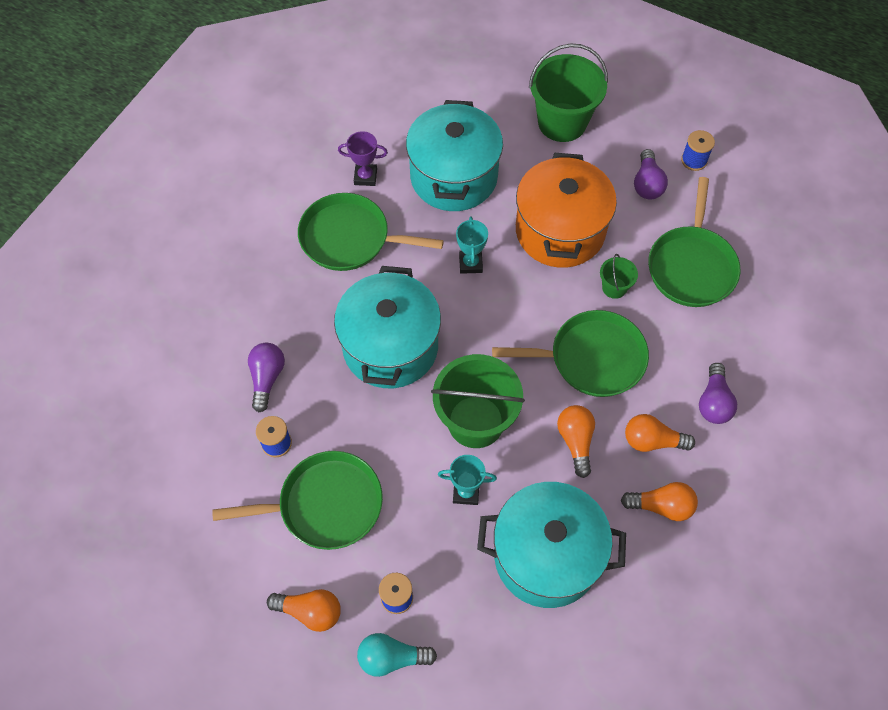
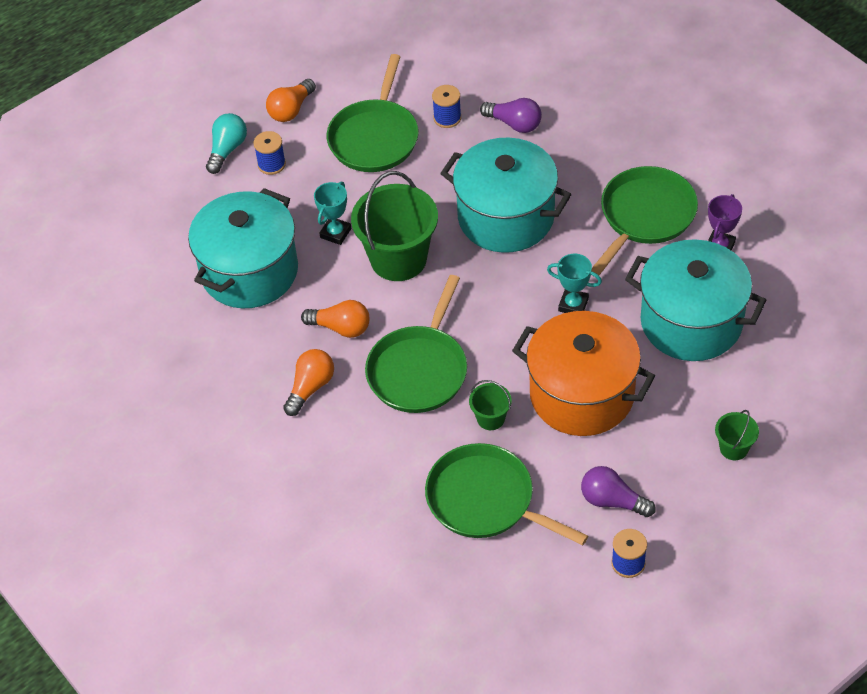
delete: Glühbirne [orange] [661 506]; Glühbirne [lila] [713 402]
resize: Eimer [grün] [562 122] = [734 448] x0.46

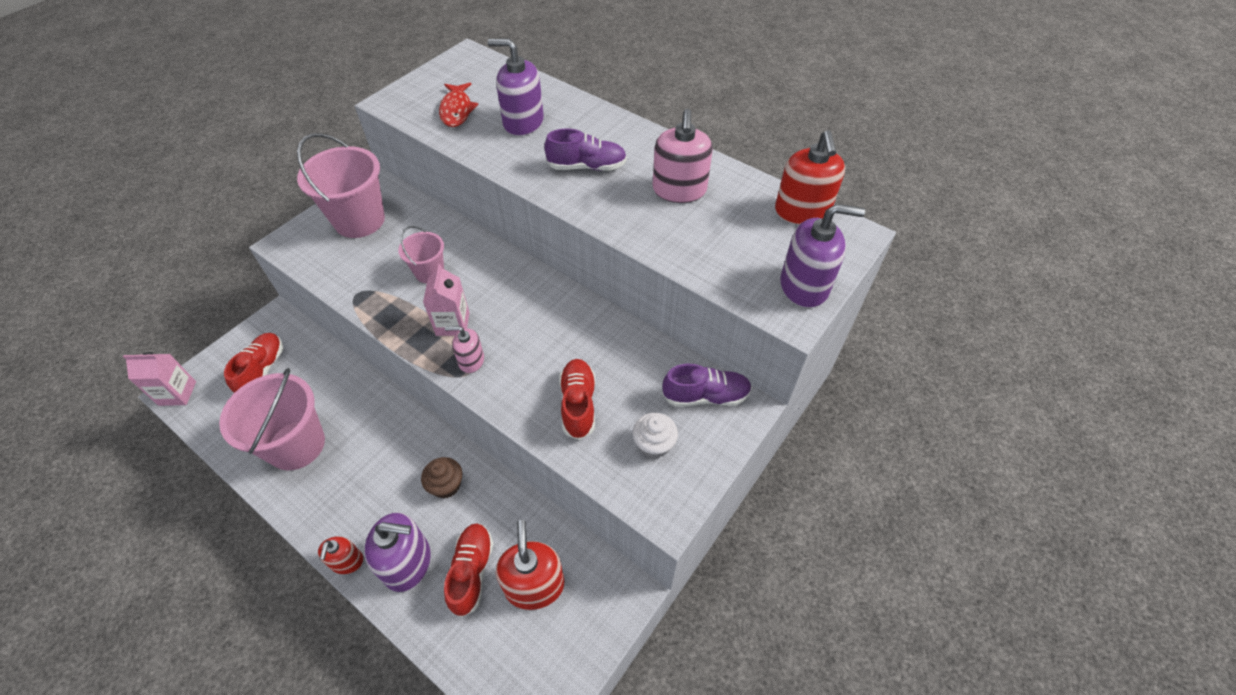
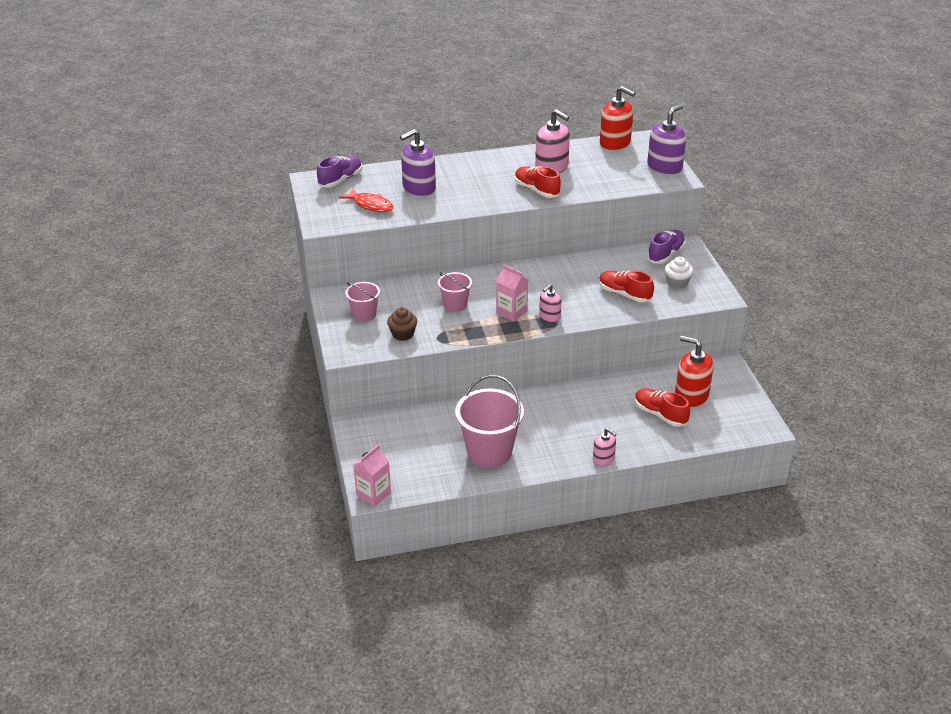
delete: Seifenspender [lila] [407 562]
move: Schuh [lila] [587 166] to [340 180]; Muffin [braun] [446 485] to [403 334]; Schuh [rot] [262 370] to [536 190]
recolor: Seifenspender [rot] [347 561] to Seifenspender [rosa] [603 459]
resize: Eimer [rosa] [359 220] = [364 314] x0.54

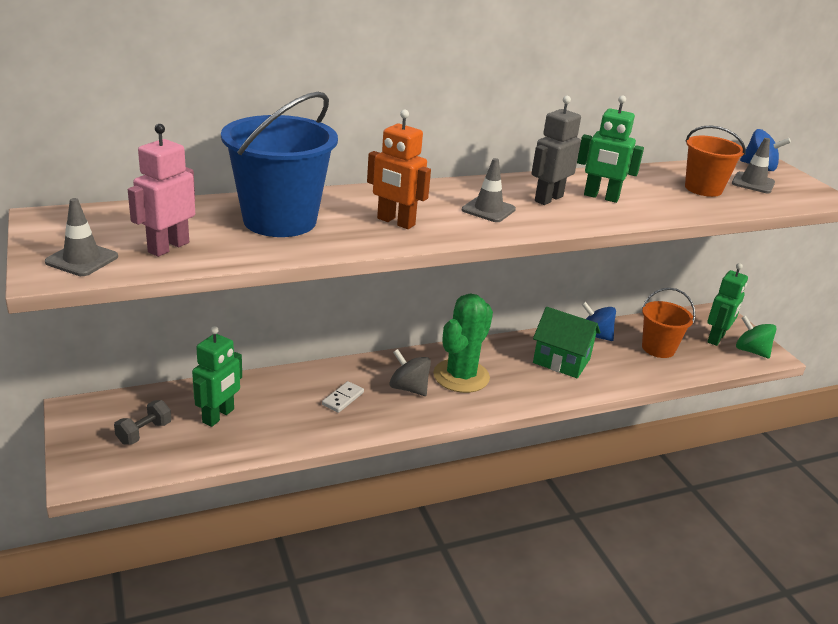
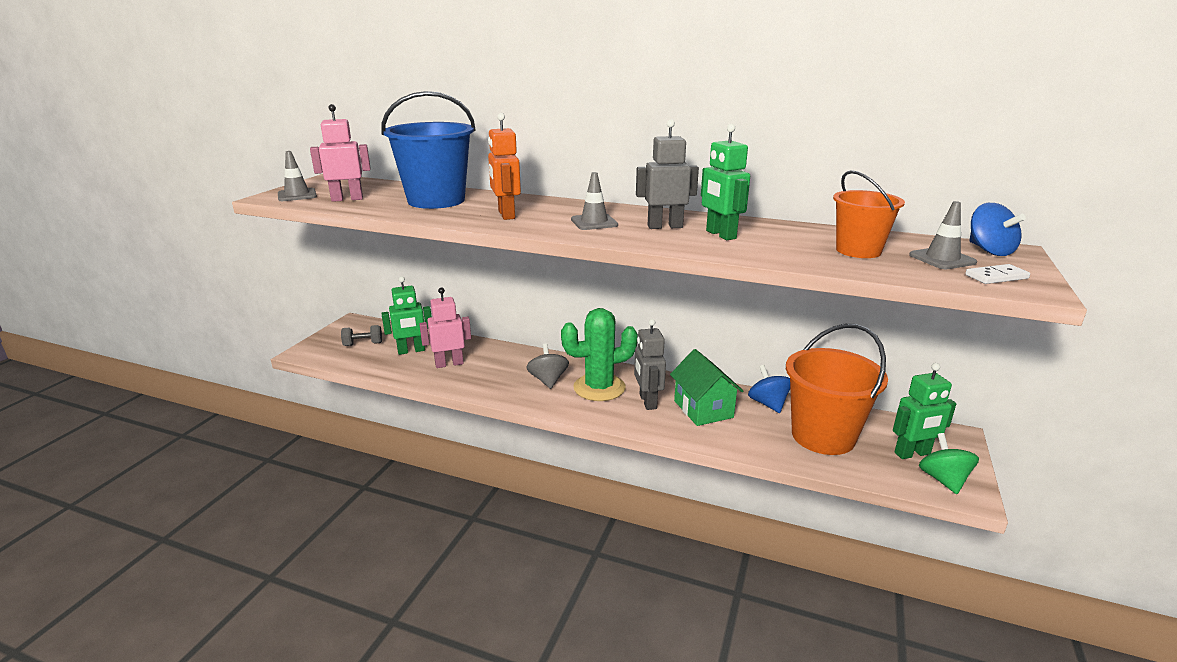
insert: Roboter [rosa] [449 364]; Roboter [grau] [647 401]
move: Dominostein [weiß] [343 399] to [996 277]
resize: Eimer [orange] [658 348] = [823 436] x1.65

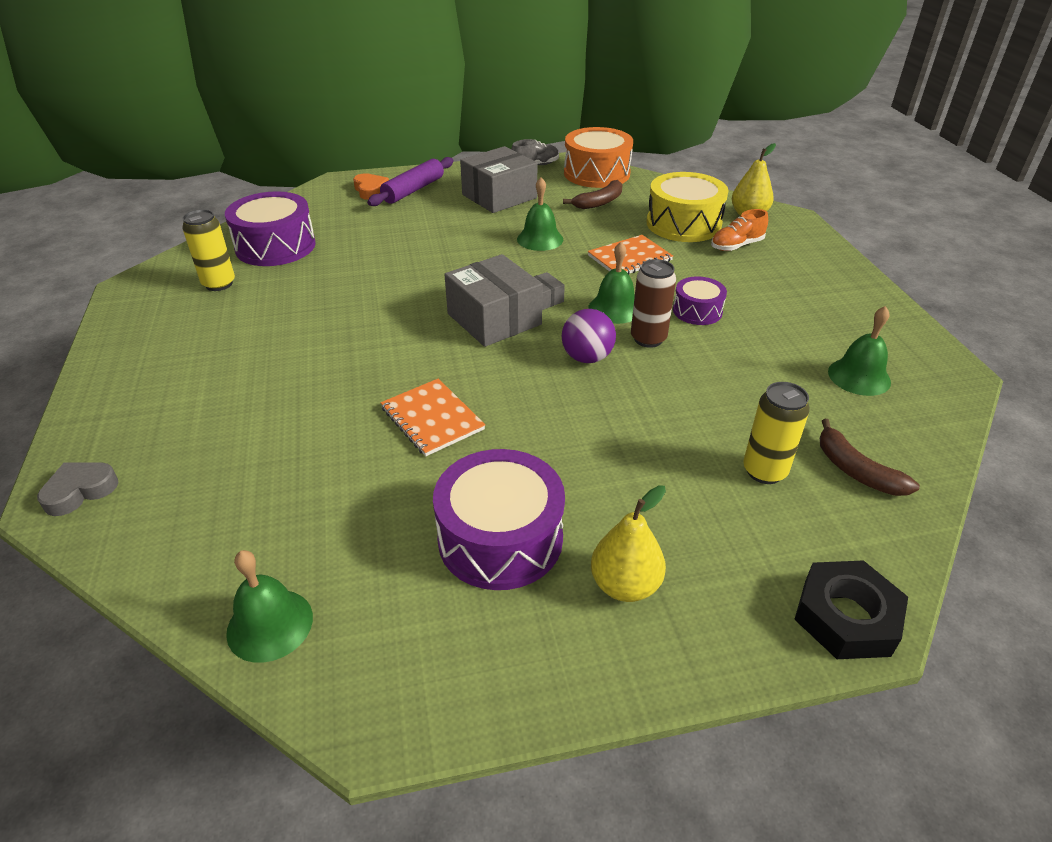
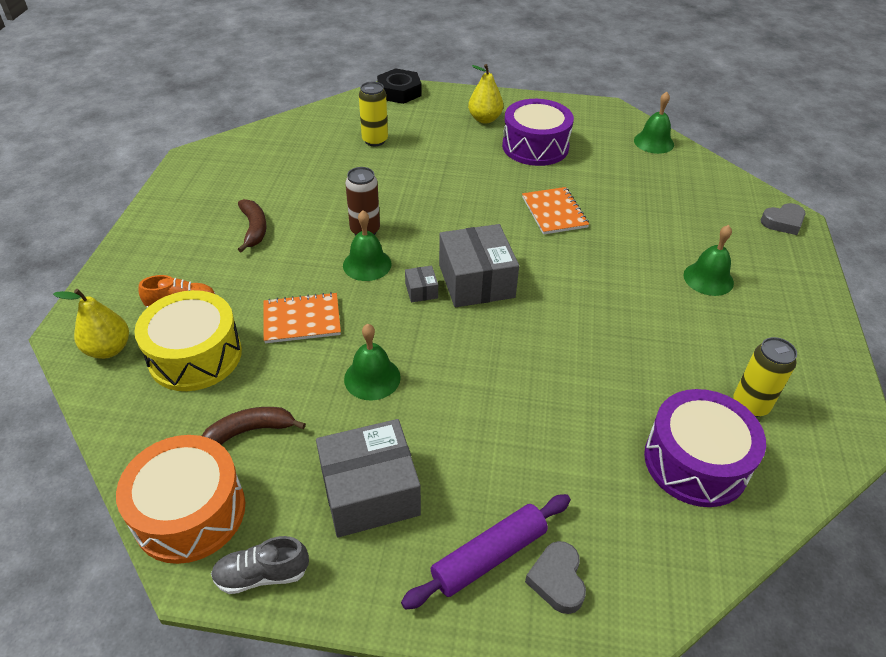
delete: Ball [lila] [587 358]; Trommel [lila] [697 311]
move: Banane [braun] [856 470] to [254 229]; Glocke [grün] [859 376] to [708 278]
recolor: Herz [orange] [370 190] to Herz [grau] [557 580]

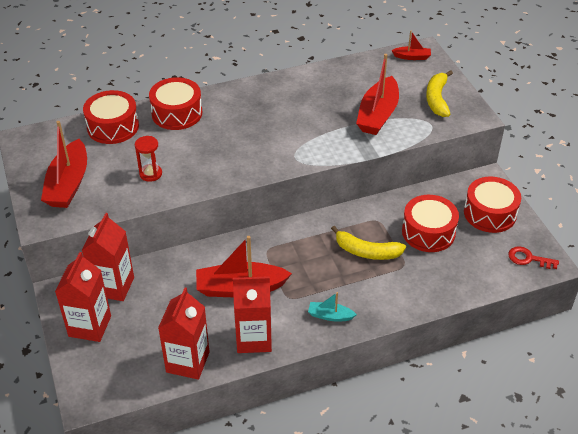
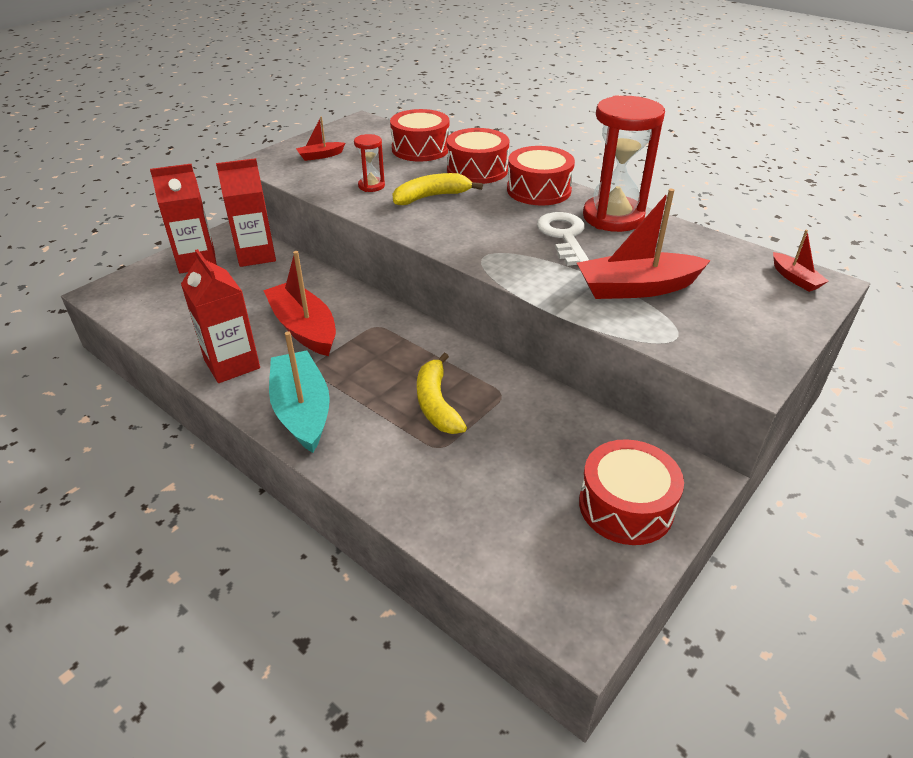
delete: Getränkekarton [rot] [188 362]; Schlüssel [rot] [528 258]
insert: Schlüssel [weiß] [564 236]; Sanduhr [rot] [613 217]
move: Banane [gelb] [437 99] to [431 197]; Trommel [rot] [428 232] to [538 190]
resize: Boot [türkis] [330 316] = [302 410] x2.02; Boot [rot] [68 184] = [320 156] x0.50

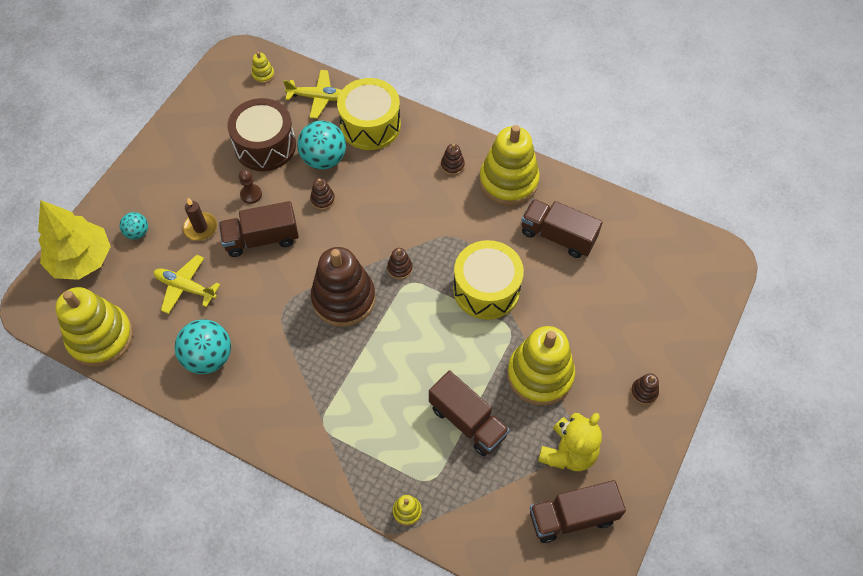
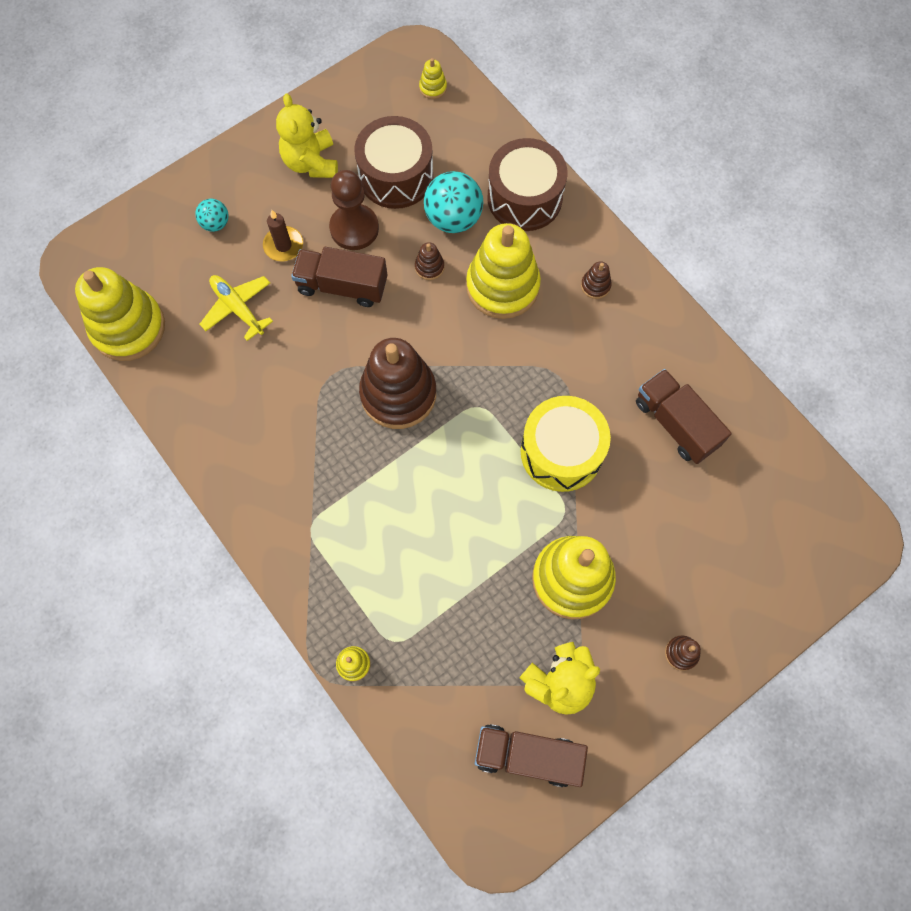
delete: Baum [gelb] [82 259]; Ball [türkis] [209 357]; Flugzeug [gelb] [318 97]; Stapelspielzeug [braun] [400 268]; Lastwagen [braun] [467 421]
insert: Teddybär [gelb] [311 162]
move: Stapelspielzeug [gelb] [508 181] to [502 286]
recolor: Trommel [gelb] [370 125] to Trommel [braun] [524 198]
resize: Bauer [braun] [251 194] = [354 228] x1.89

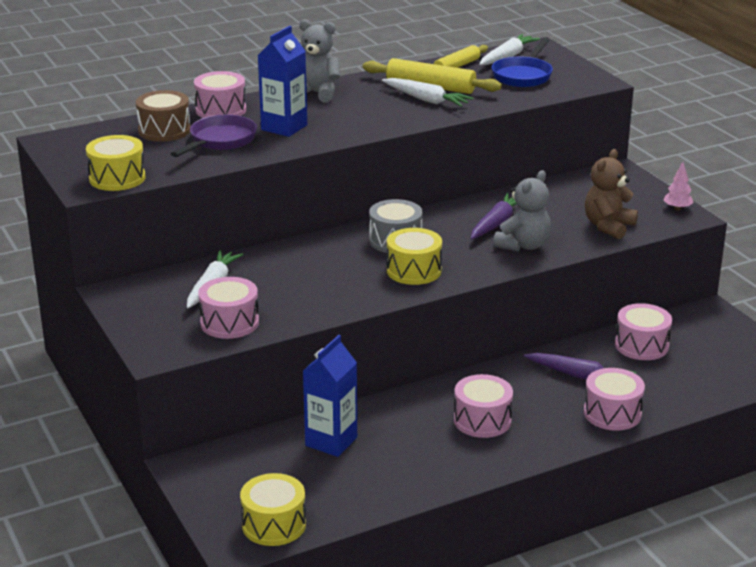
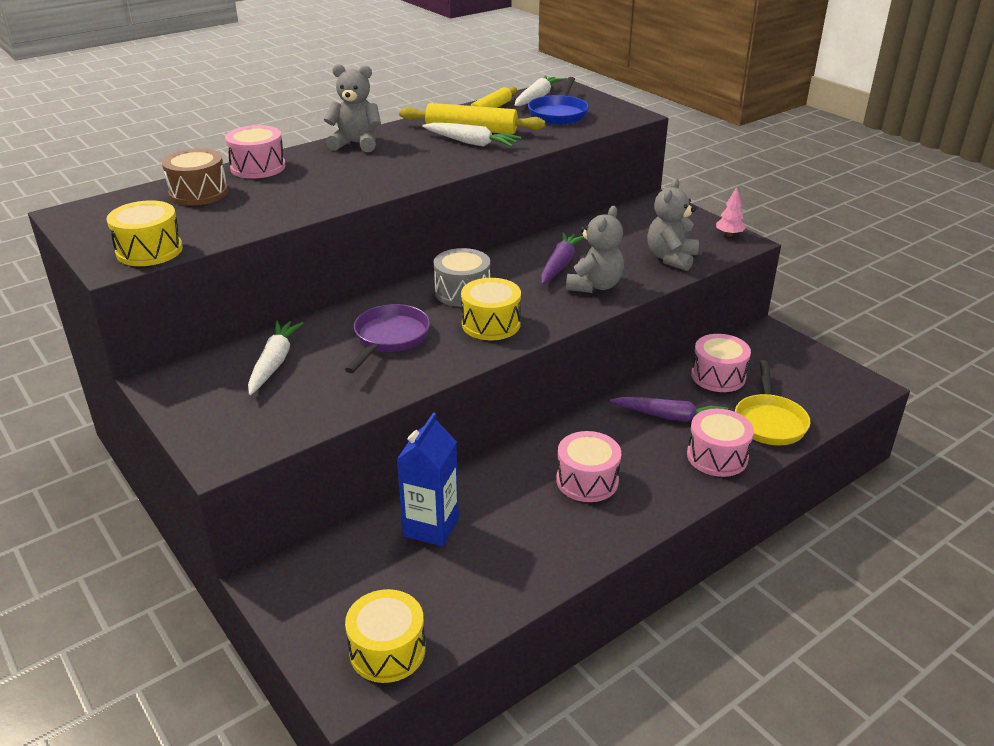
delete: Trommel [rosa] [229 323]; Getränkekarton [blau] [284 127]
insert: Pfanne [gelb] [769 421]
move: Pfanne [lila] [220 141] to [389 339]
recolor: Teddybär [braun] [608 226] to Teddybär [grau] [671 258]

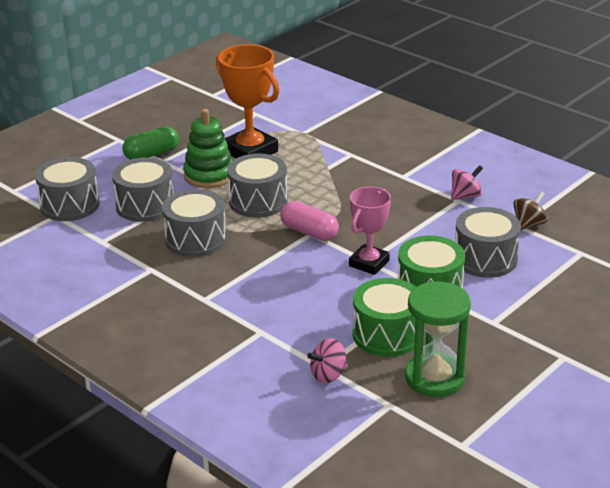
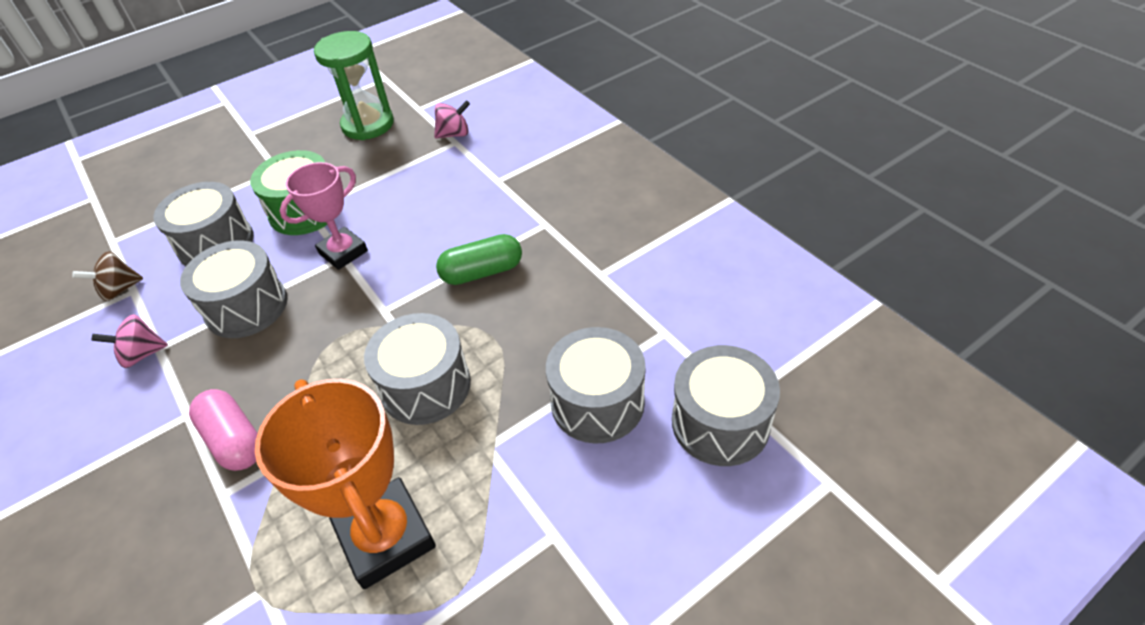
delete: Stapelspielzeug [grün] [209 175]; Trommel [grün] [387 335]
move: Trommel [grau] [196 239] to [246 307]; Kapsel [rosa] [309 232] to [234 440]; Kapsel [grün] [152 154] to [482 272]

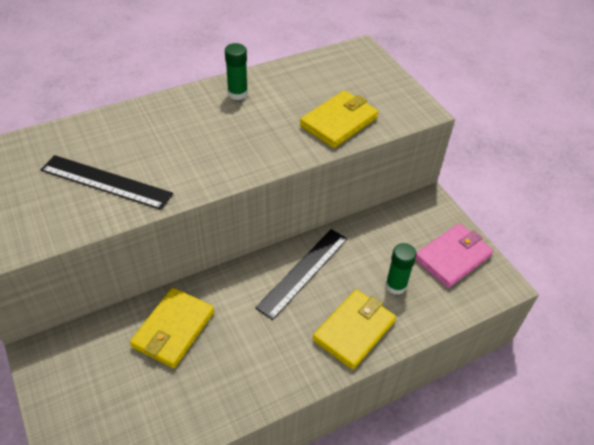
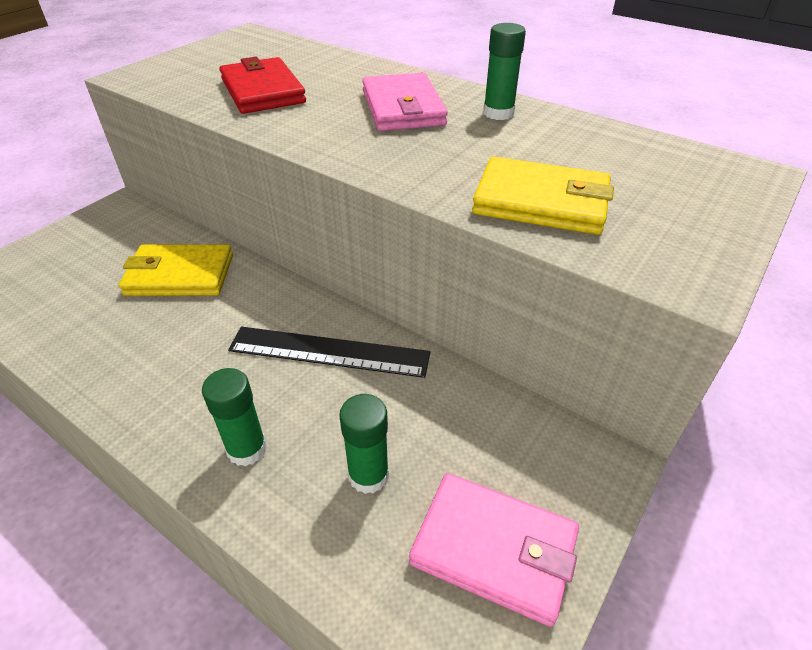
insert: Geldbörse [rosa] [403 108]
replace: Geldbörse [gelb] [354 330] to Klebestift [grün] [247 449]; Lineal [schwarz] [106 182] to Geldbörse [rot] [262 91]

